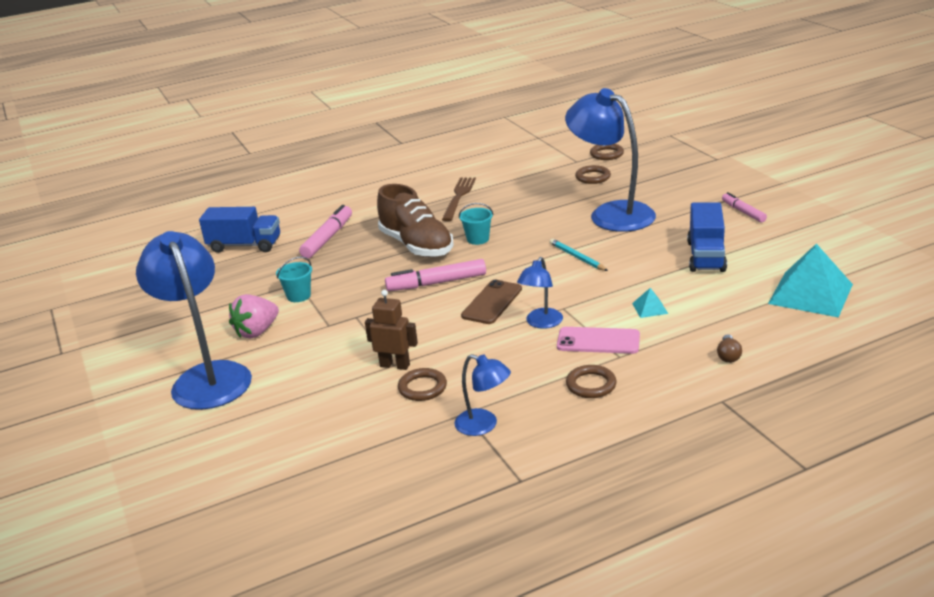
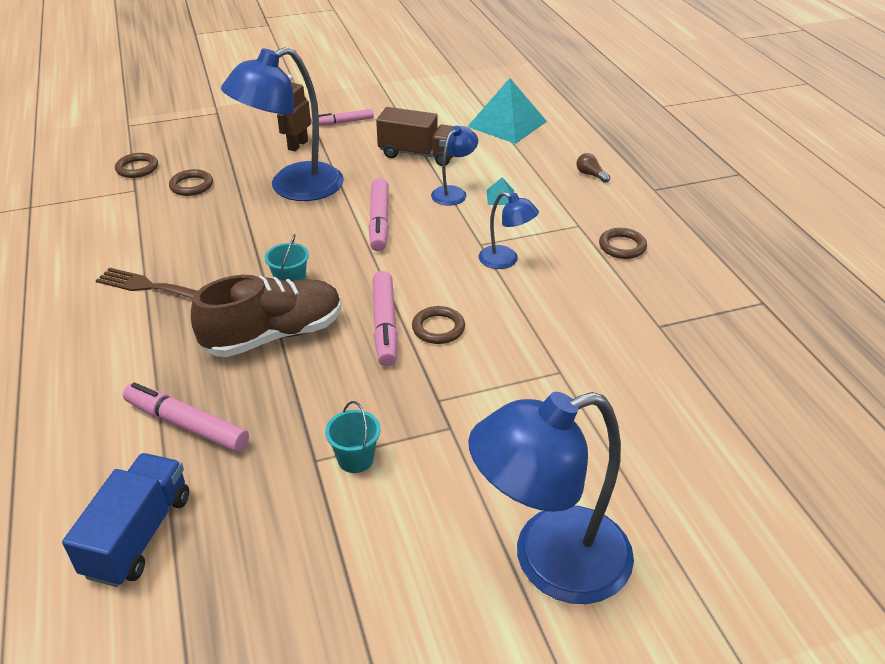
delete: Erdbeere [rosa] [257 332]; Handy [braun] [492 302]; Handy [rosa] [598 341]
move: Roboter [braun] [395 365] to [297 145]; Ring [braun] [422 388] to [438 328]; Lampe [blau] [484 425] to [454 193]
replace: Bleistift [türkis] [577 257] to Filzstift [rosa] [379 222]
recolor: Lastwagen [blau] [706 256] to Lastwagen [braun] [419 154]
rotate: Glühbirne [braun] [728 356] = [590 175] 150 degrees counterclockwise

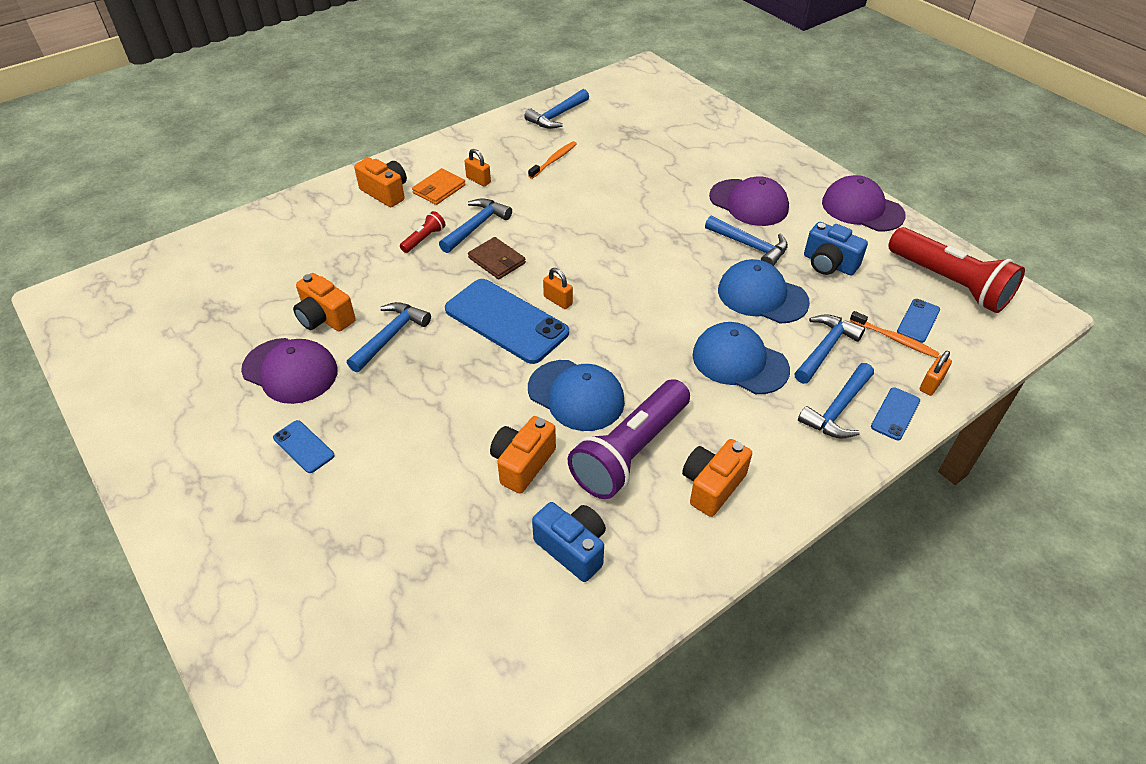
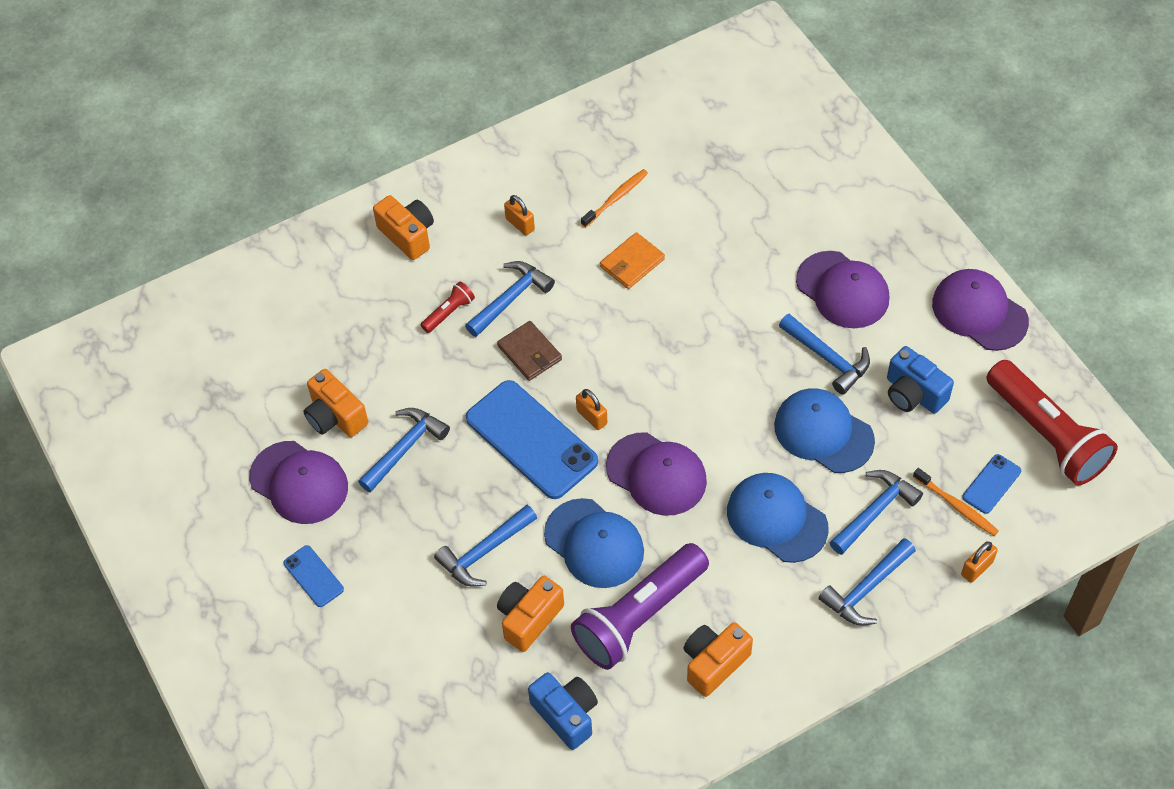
delete: Handy [blau] [895 414]
insert: Kappe [lila] [656 474]
move: Hammer [blau] [557 116] to [484 552]; Geldbörse [orange] [439 189] to [632 263]

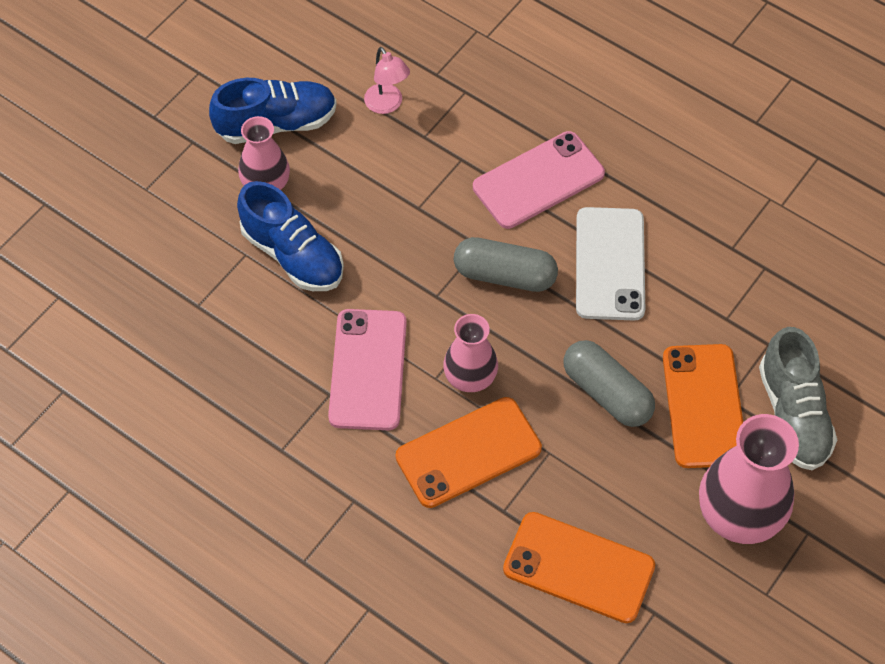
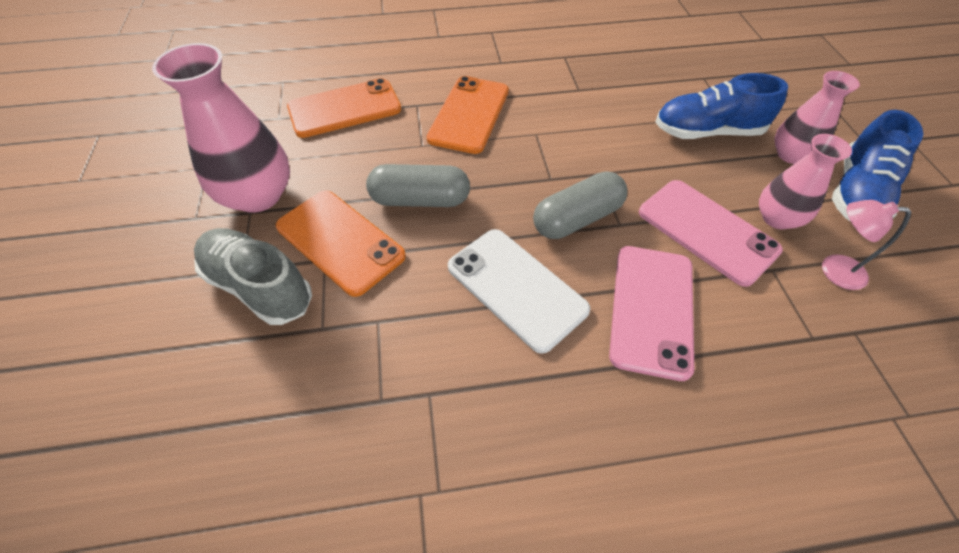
move: Handy [rosa] [368 369] to [707 231]; Vase [rosa] [470 377] to [777 218]

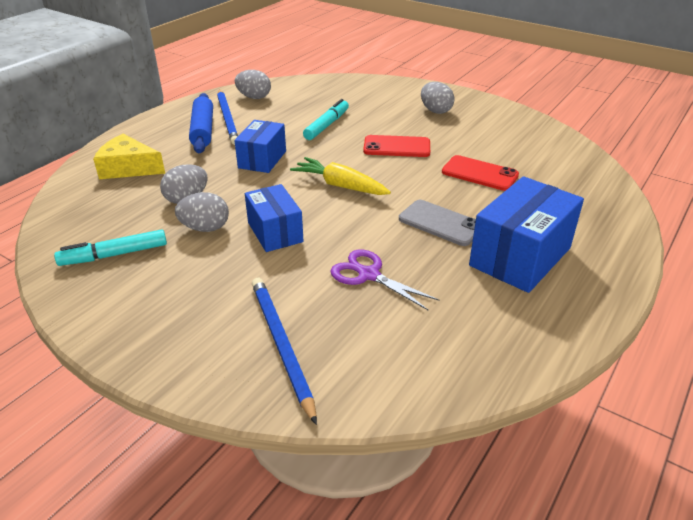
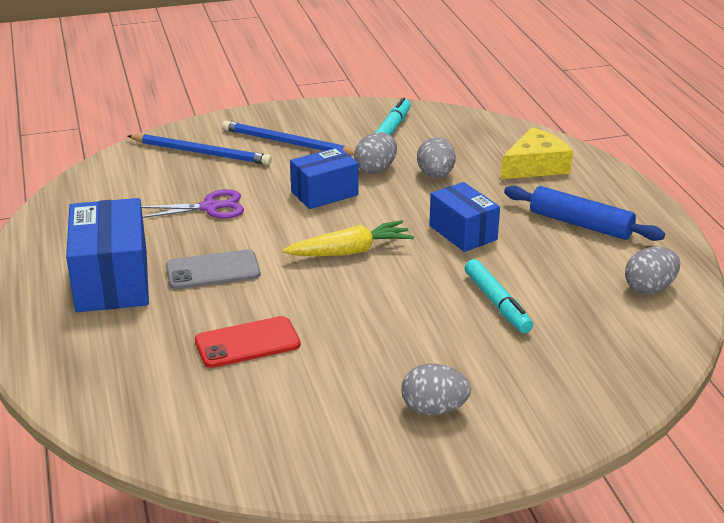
delete: Handy [rot] [396 147]
move: Bleistift [blau] [227 119] to [288 143]
rotate: Schachtel [blau] [275 232] = [324 193] 45 degrees counterclockwise

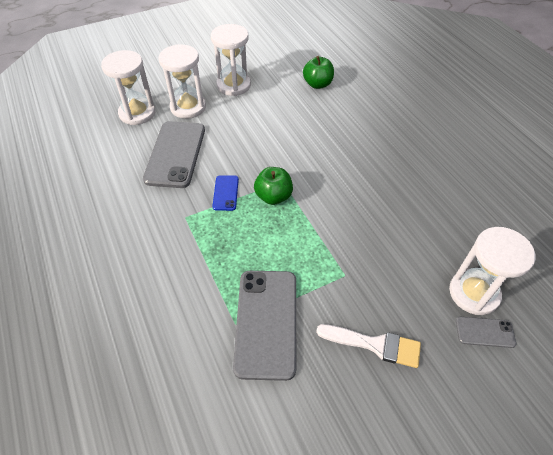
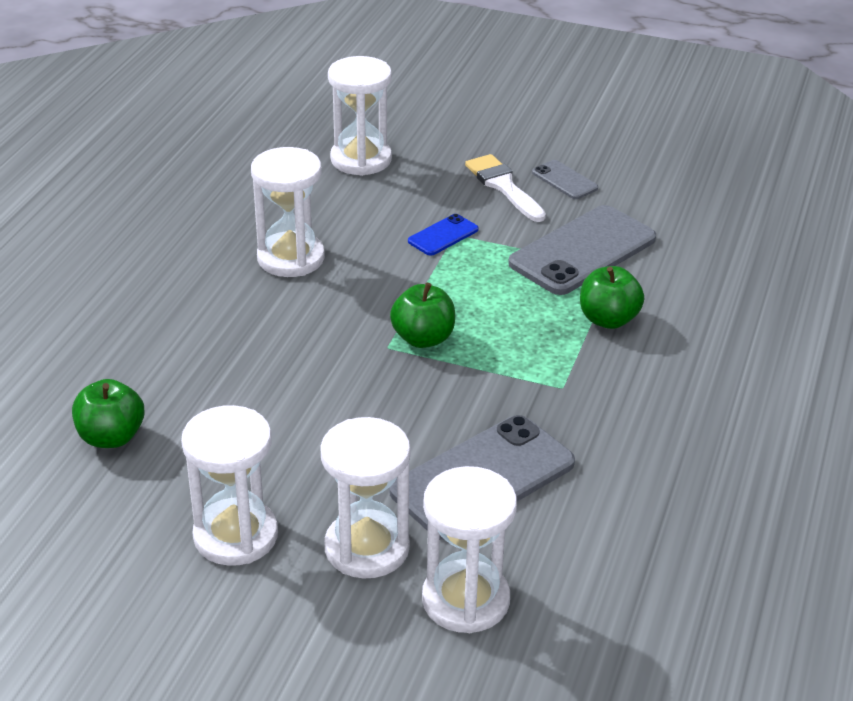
insert: Sanduhr [weiß] [291 258]; Apfel [grün] [608 319]
move: Handy [blau] [225 193] to [443 235]; Handy [grau] [485 332] to [564 180]

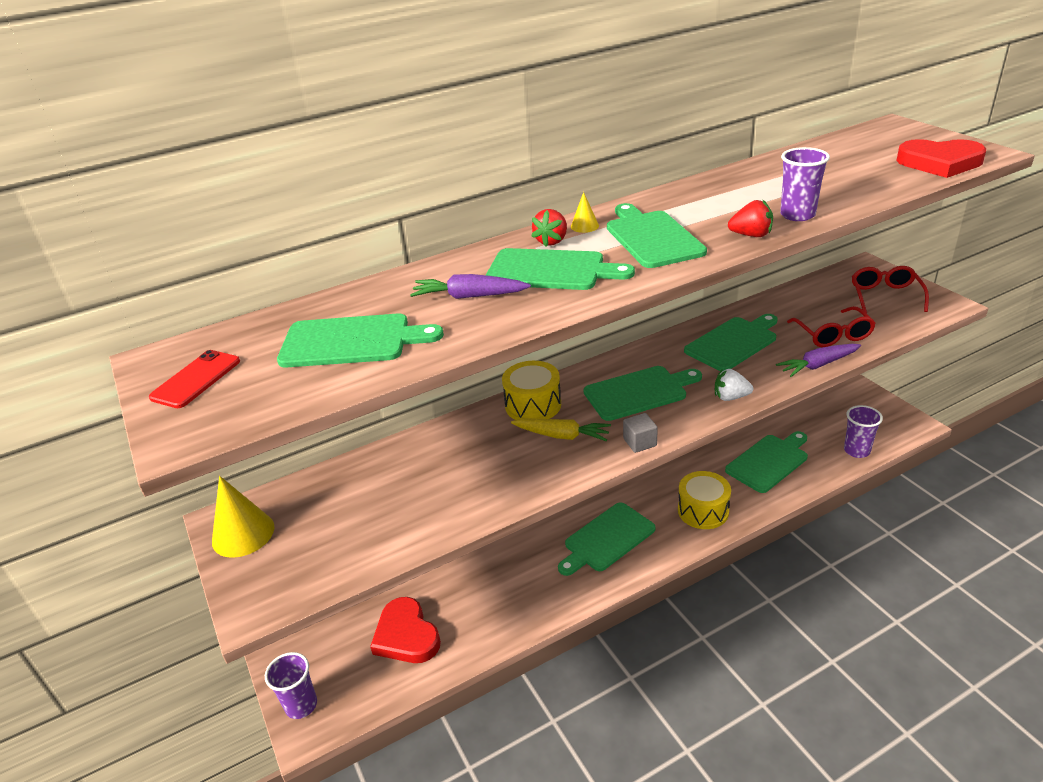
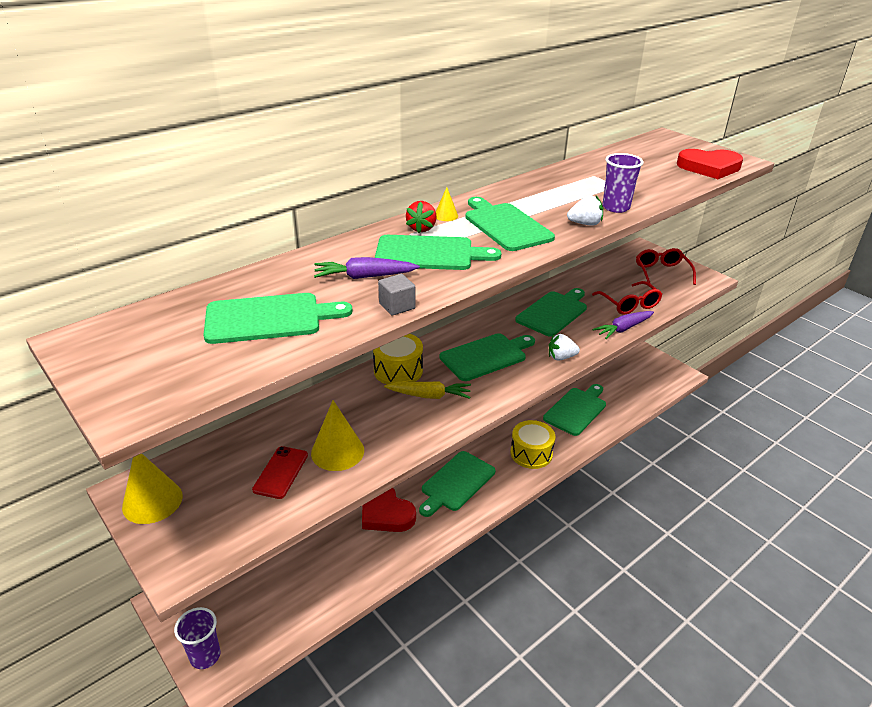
delete: Becher [lila] [856 451]
insert: Kegel [gelb] [337 451]
move: Handy [rot] [196 379] to [280 472]; Herz [rot] [406 635] to [385 512]; Kubus [grau] [640 442] to [397 306]
recolor: Erdbeere [rot] [751 235] to Erdbeere [weiß] [585 224]

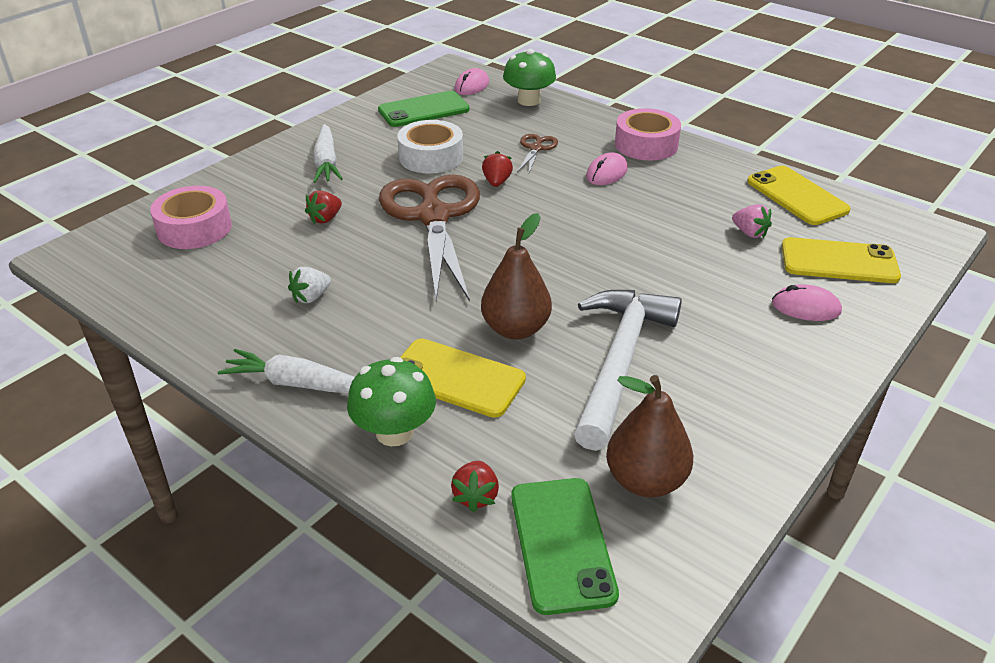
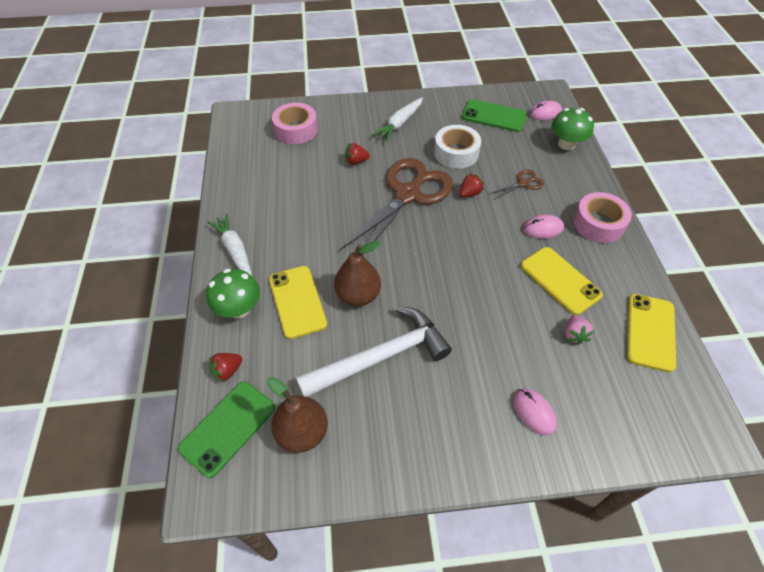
delete: Erdbeere [weiß] [311 297]
move: Handy [gelb] [839 261] to [560 280]

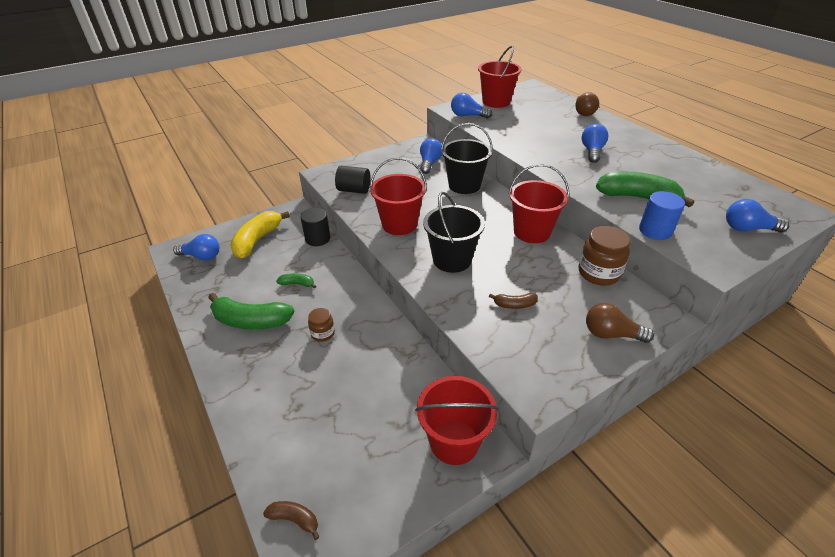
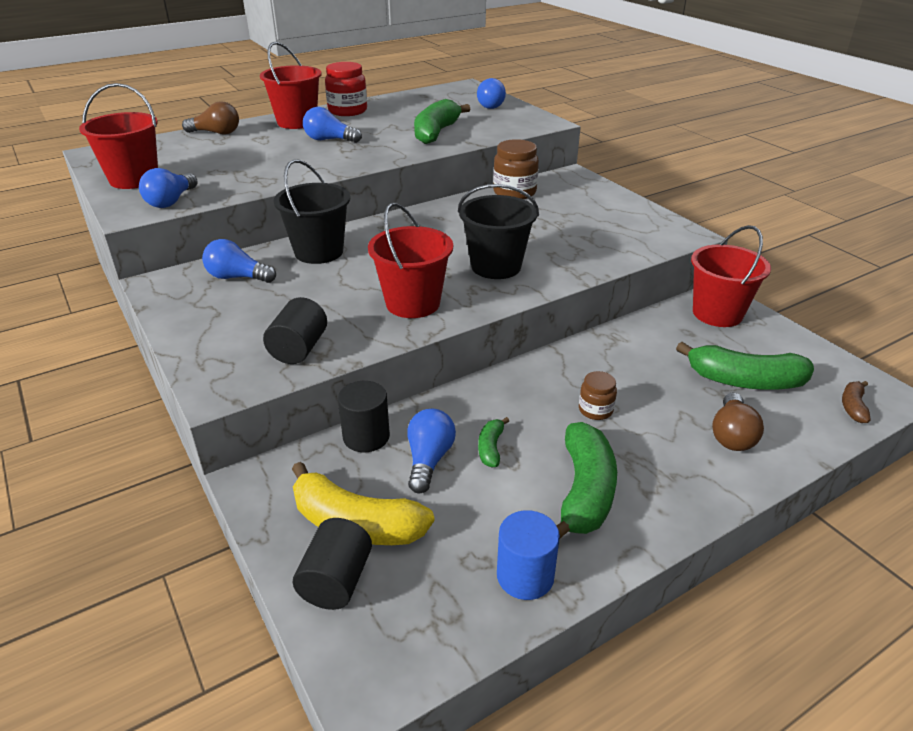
delete: Banane [braun] [514 305]
insert: Vollzylinder [schwarz] [336 581]; Einmachglas [rot] [347 111]; Banane [grün] [745 381]
move: Eimer [rot] [532 232] to [297 122]; Glühbirne [blau] [201 256] to [429 460]; Vollzylinder [blau] [655 230] to [525 576]; Glühbirne [braun] [611 334] to [731 435]

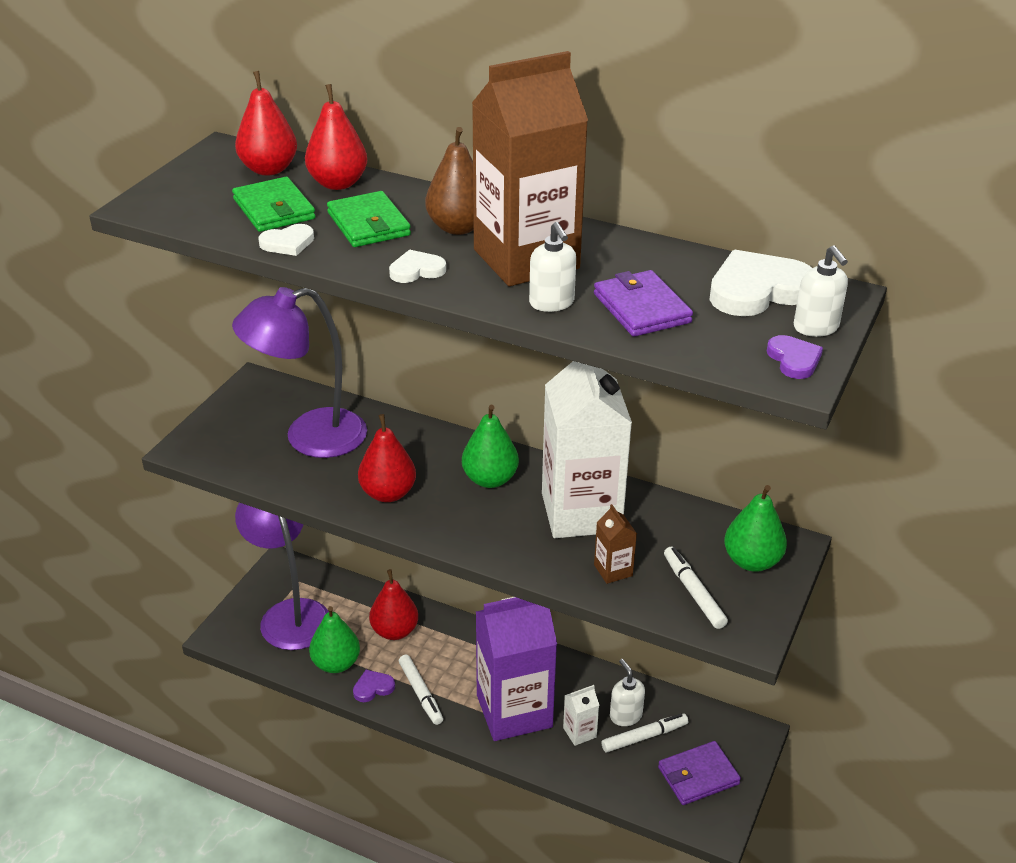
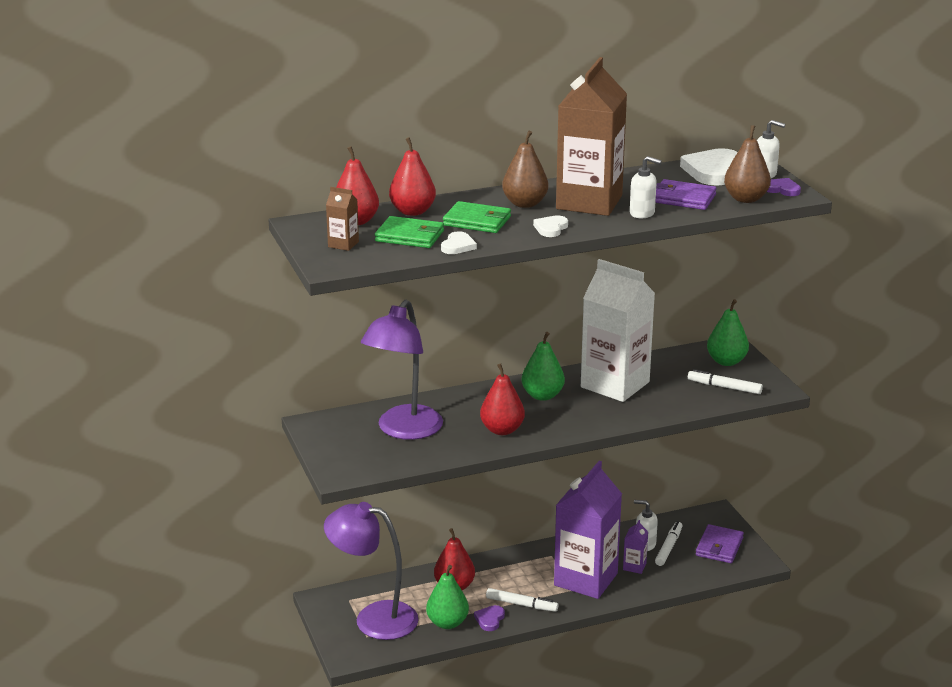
insert: Birne [braun] [745 199]
move: Getränkekarton [braun] [613 570] to [343 244]
recolor: Getränkekarton [weiß] [579 732] to Getränkekarton [lila] [634 566]

